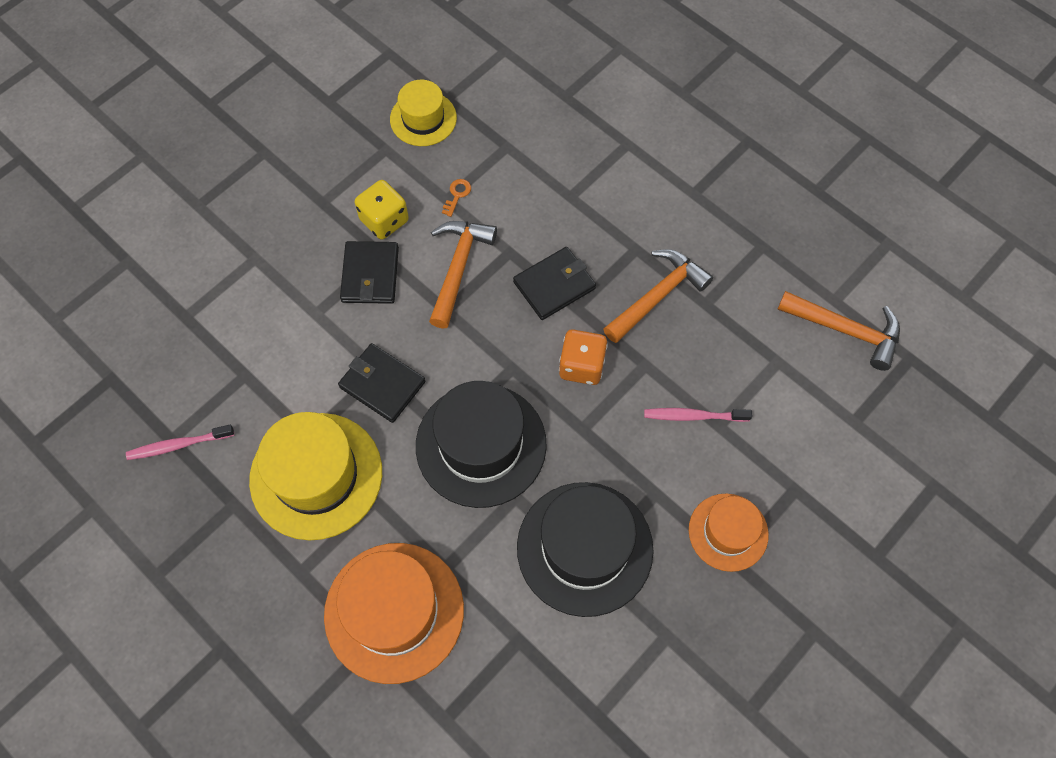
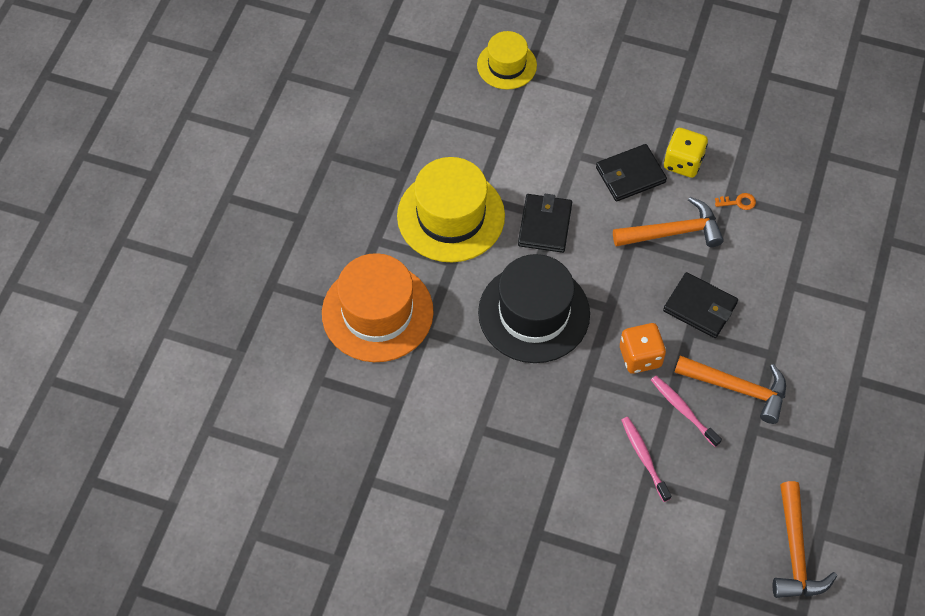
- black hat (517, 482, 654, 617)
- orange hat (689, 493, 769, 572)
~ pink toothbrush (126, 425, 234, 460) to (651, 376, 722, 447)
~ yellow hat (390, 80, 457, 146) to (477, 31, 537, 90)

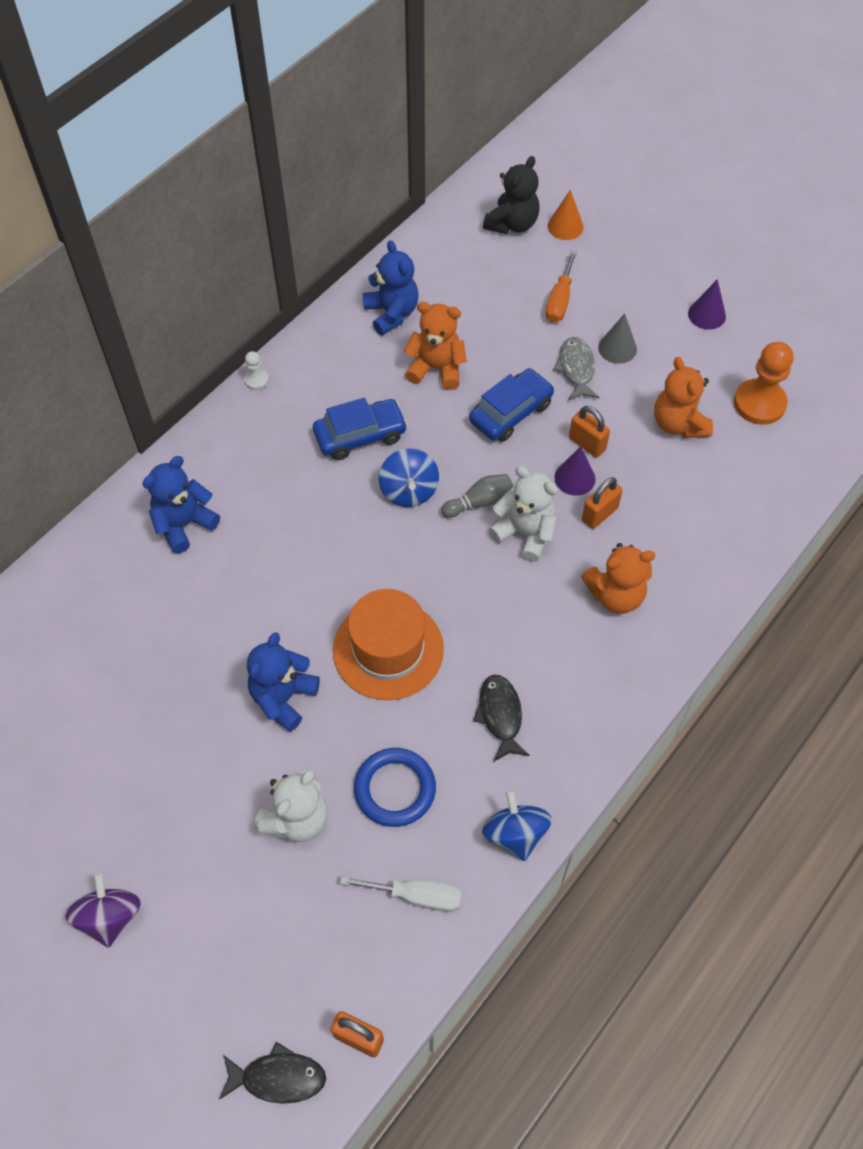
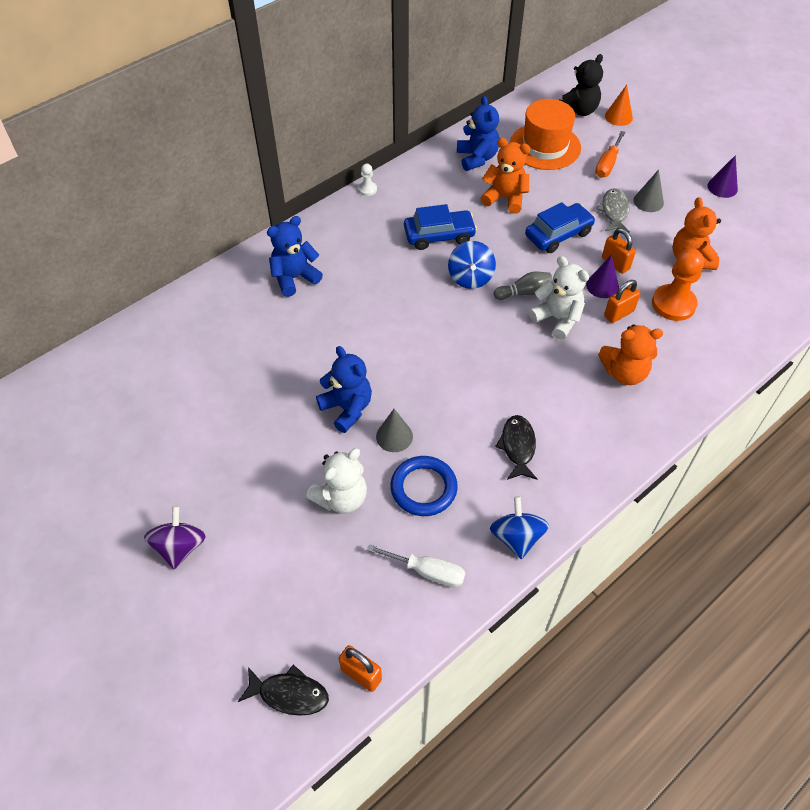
+ grey cone (376, 409, 413, 452)
~ orange hat (333, 589, 444, 700) to (510, 99, 581, 170)
~ orange pawn (734, 342, 794, 425) to (652, 249, 704, 321)
~ blue teddy bear (247, 632, 320, 732) = (316, 346, 372, 433) 105 degrees clockwise

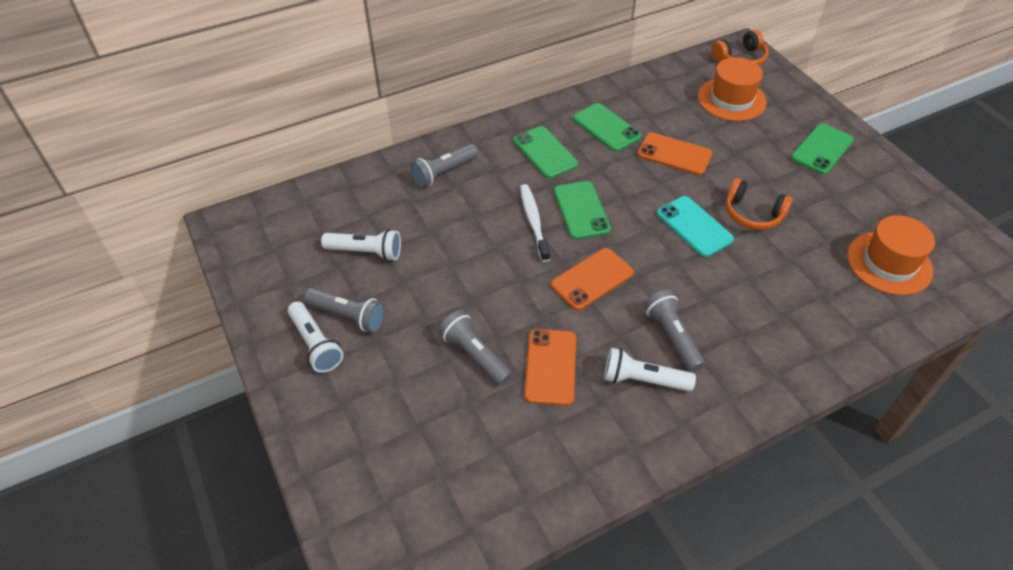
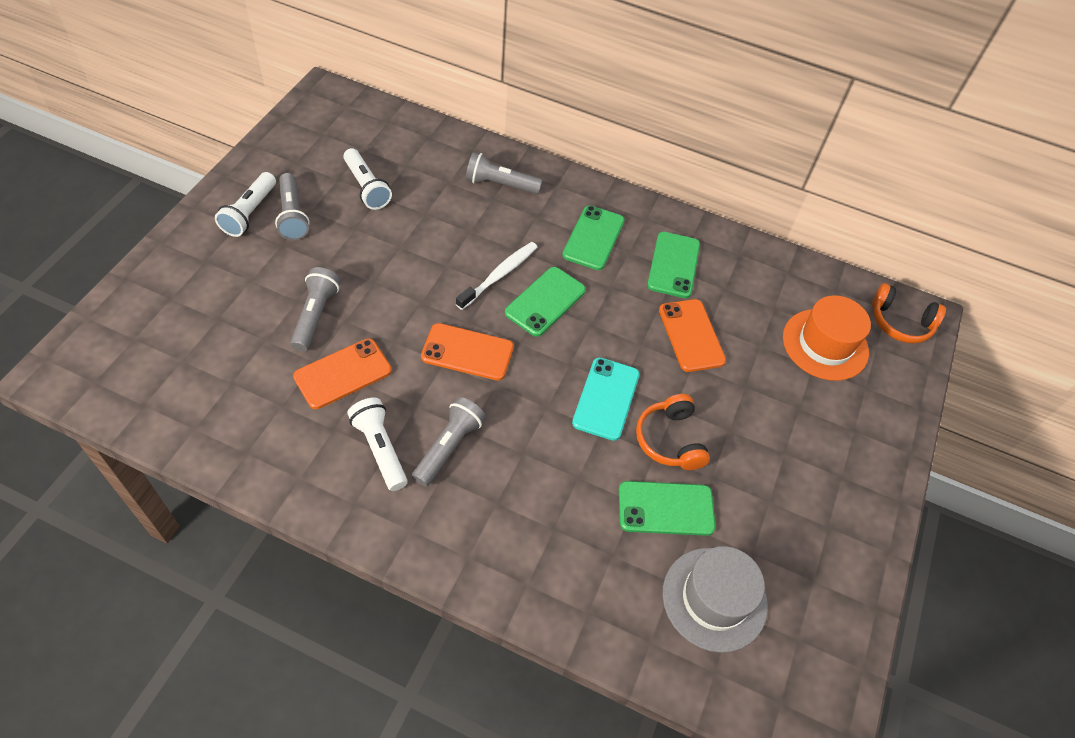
~ green phone (791, 124, 854, 174) to (619, 481, 716, 536)
~ orange hat (847, 215, 935, 295) to grey hat (663, 546, 768, 653)

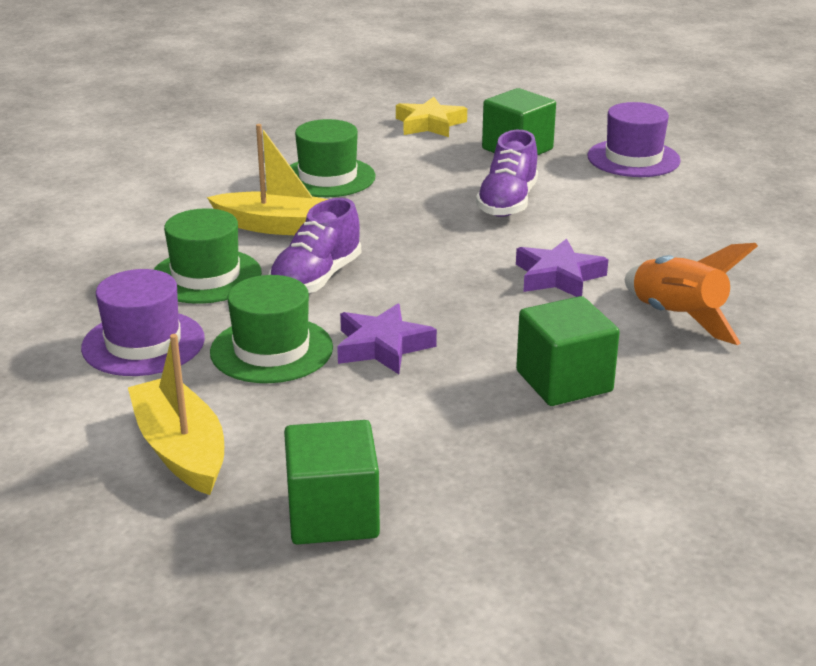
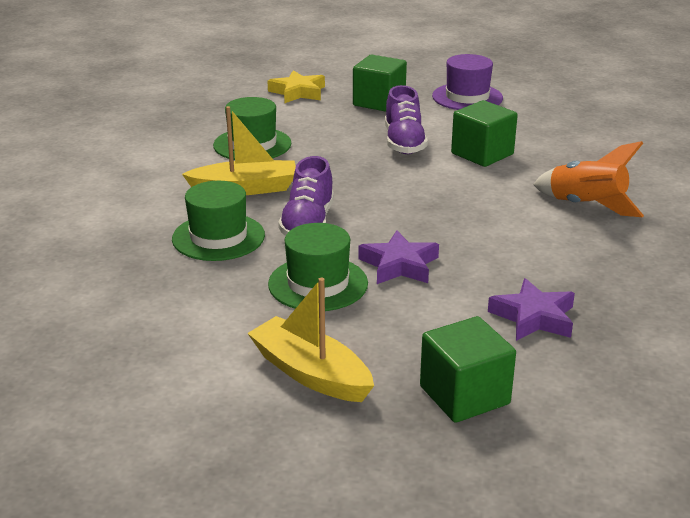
- purple hat (81, 269, 205, 376)
~ purple star (516, 239, 608, 297) to (488, 278, 575, 341)
~ green cube (516, 296, 620, 406) to (451, 100, 518, 167)

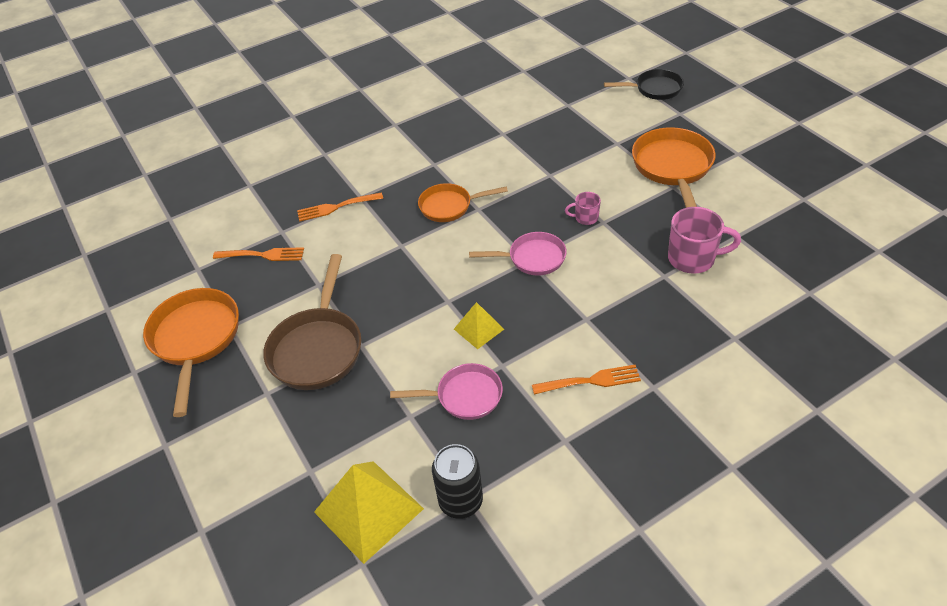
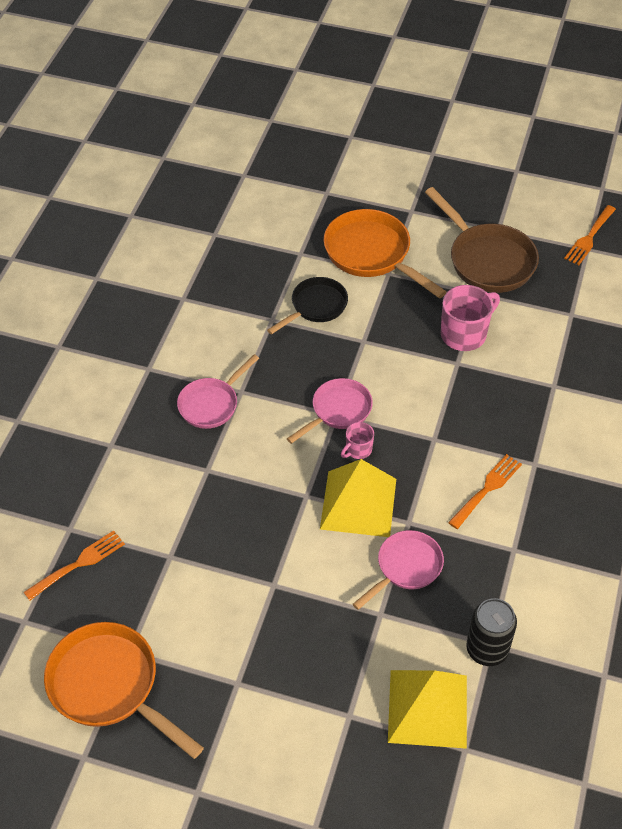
~ brown pan (263, 254, 361, 390) to (425, 187, 539, 293)
~ orange fork (297, 192, 383, 222) to (564, 205, 616, 265)
~ pink mug (565, 192, 601, 225) to (341, 422, 374, 459)
~ black pan (604, 69, 684, 100) to (267, 277, 348, 334)
~ orange pan (418, 183, 508, 222) to pink pan (177, 354, 259, 429)
~ yellow pyramid (454, 302, 504, 349) = (320, 459, 396, 537) x1.84

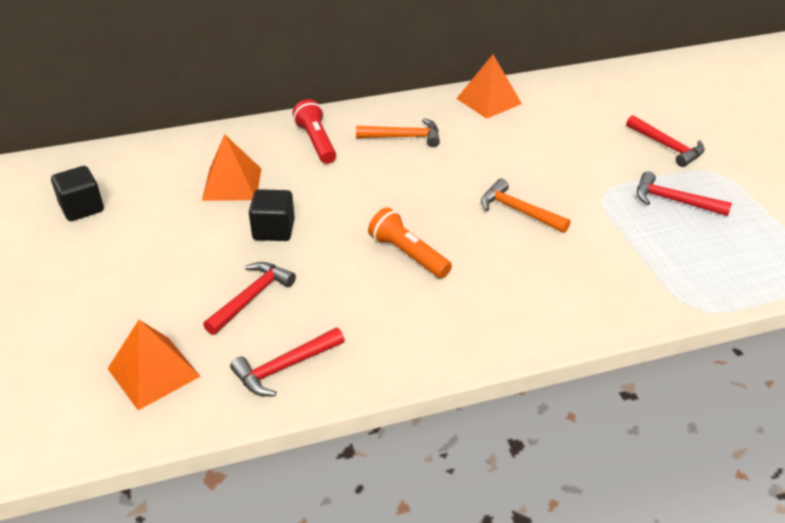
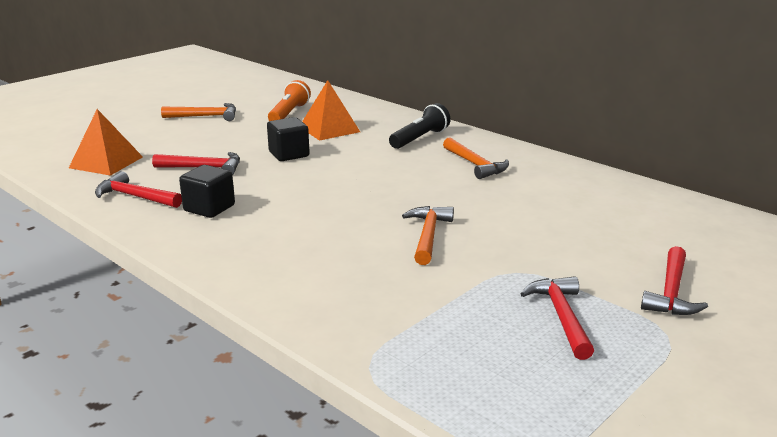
- orange pyramid (456, 55, 522, 119)
+ orange hammer (161, 103, 236, 121)
~ black cube (51, 166, 104, 221) to (179, 165, 235, 218)
~ orange flashlight (368, 207, 452, 278) to (268, 80, 311, 121)
~ red flashlight (292, 99, 336, 164) to black flashlight (389, 103, 451, 149)

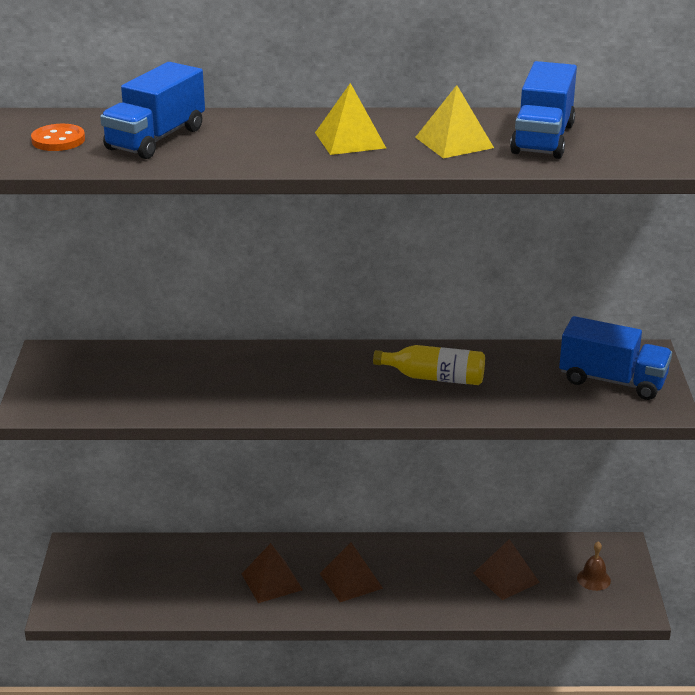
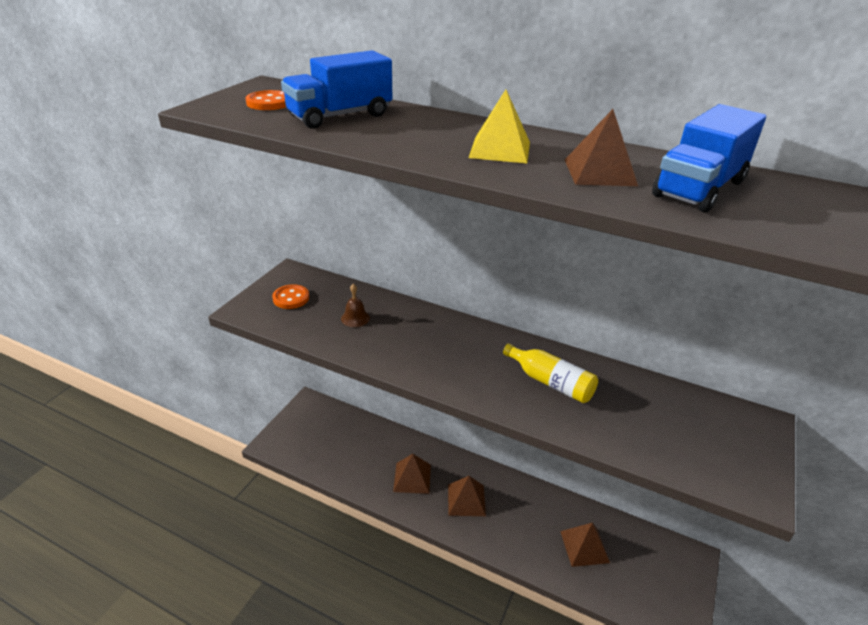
- blue truck (559, 316, 672, 400)
+ orange button (272, 284, 309, 309)
~ brown bell (577, 541, 611, 591) to (341, 284, 370, 327)
~ yellow pyramid (415, 85, 494, 158) to brown pyramid (565, 109, 638, 186)

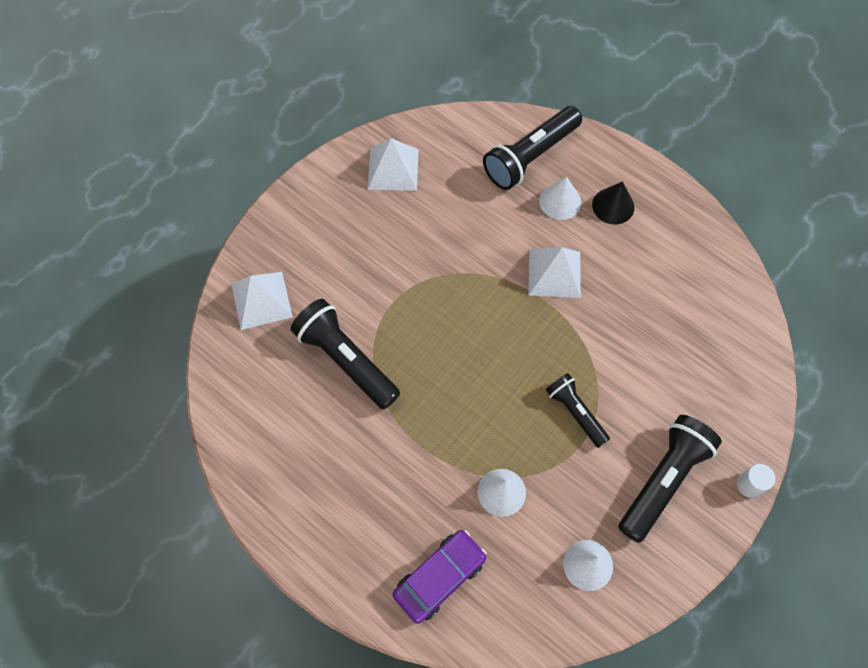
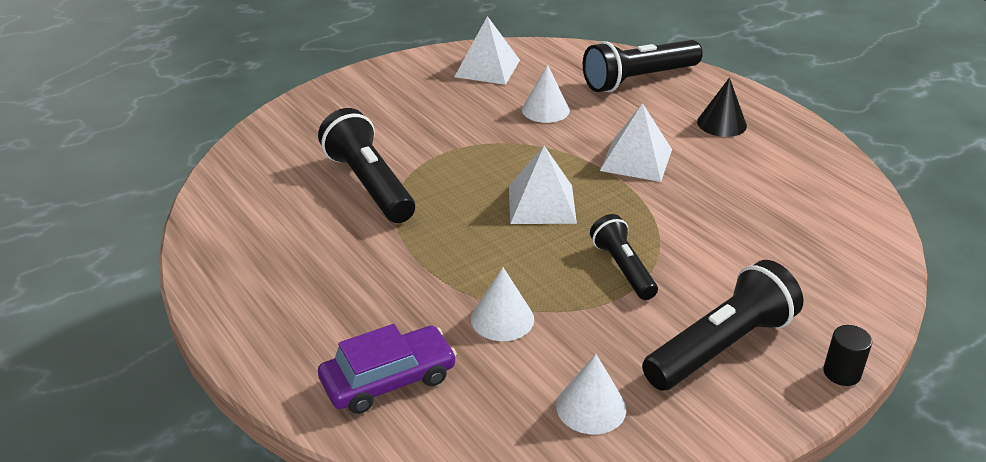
~ white pyramid (231, 272, 293, 330) to (509, 146, 577, 224)
~ white cone (539, 177, 581, 220) to (522, 64, 570, 123)
~ white cylinder (737, 464, 775, 498) to black cylinder (823, 325, 872, 386)

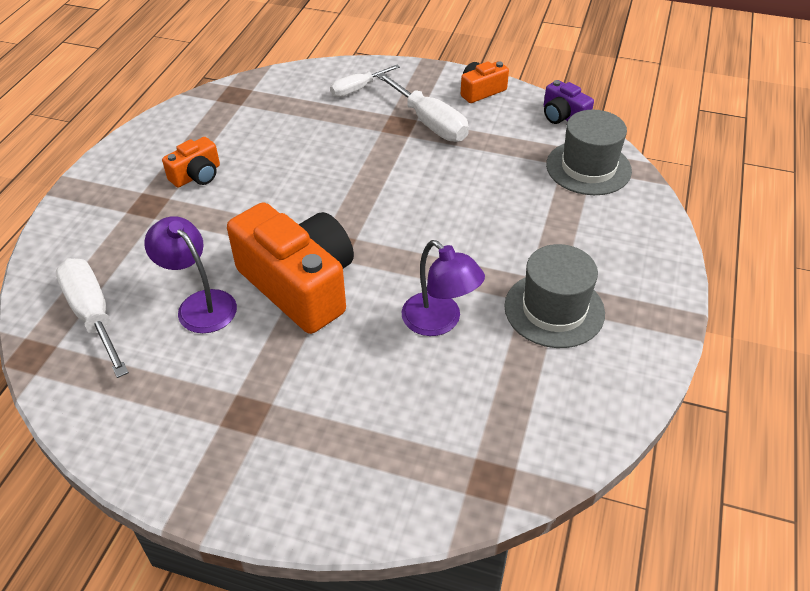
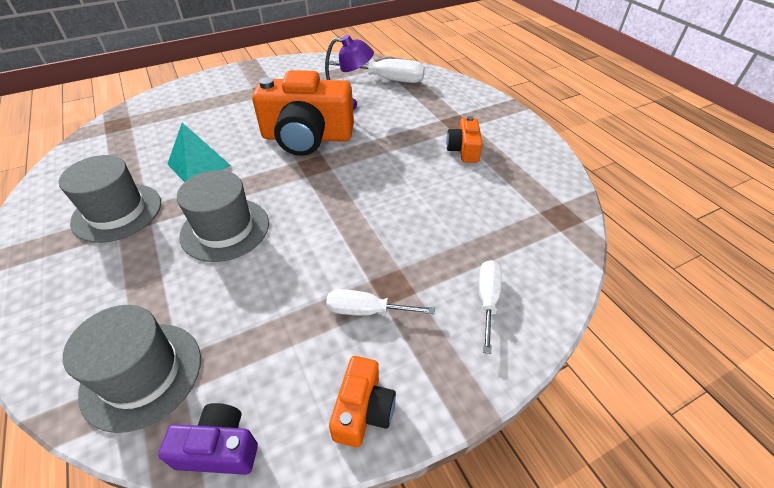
+ grey hat (177, 170, 269, 262)
~ purple lamp (402, 240, 485, 336) to turquoise pyramid (167, 122, 231, 182)
~ white screwdriver (376, 73, 469, 142) = (326, 289, 435, 316) x0.63

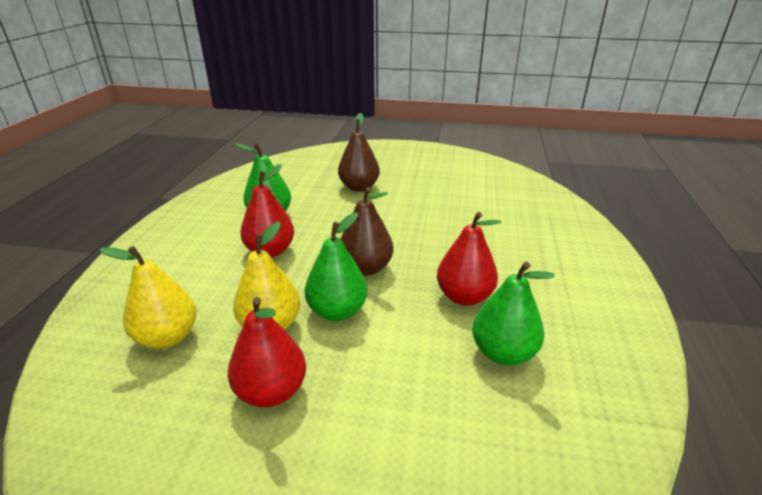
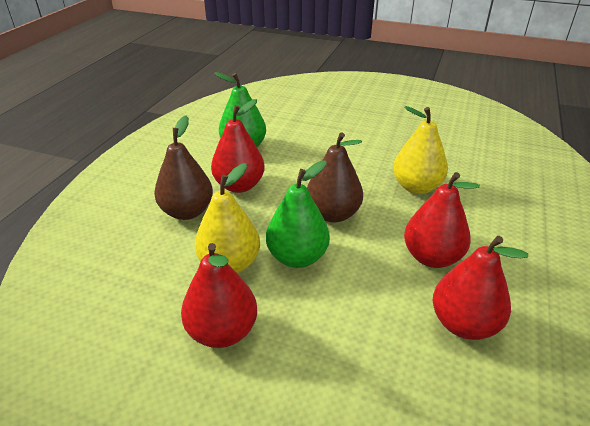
~ yellow pear (99, 246, 196, 349) to (393, 106, 448, 194)
~ brown pear (338, 113, 380, 191) to (154, 116, 213, 220)
~ green pear (472, 262, 555, 365) to red pear (433, 236, 528, 340)

